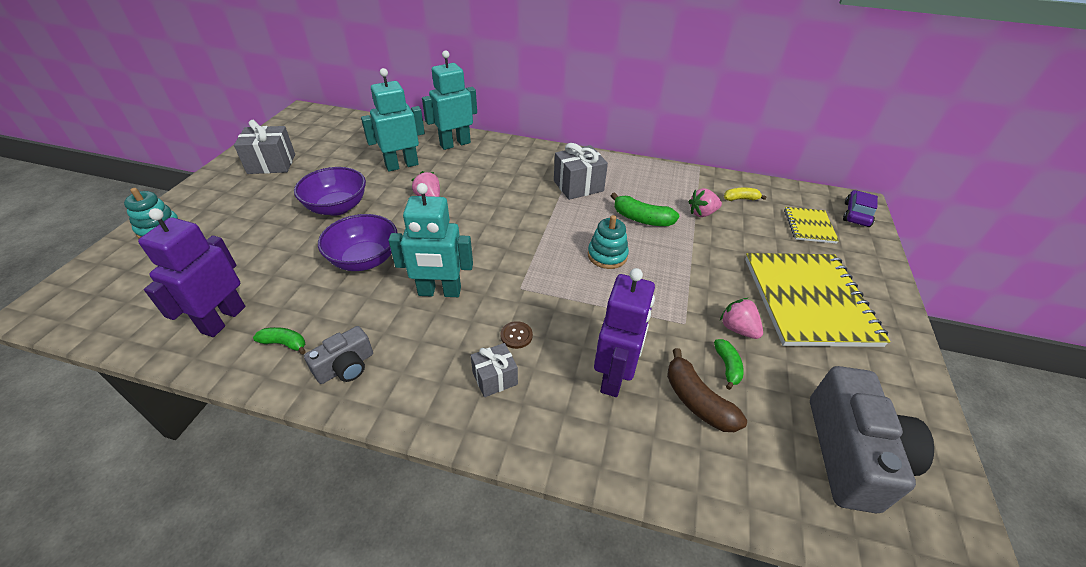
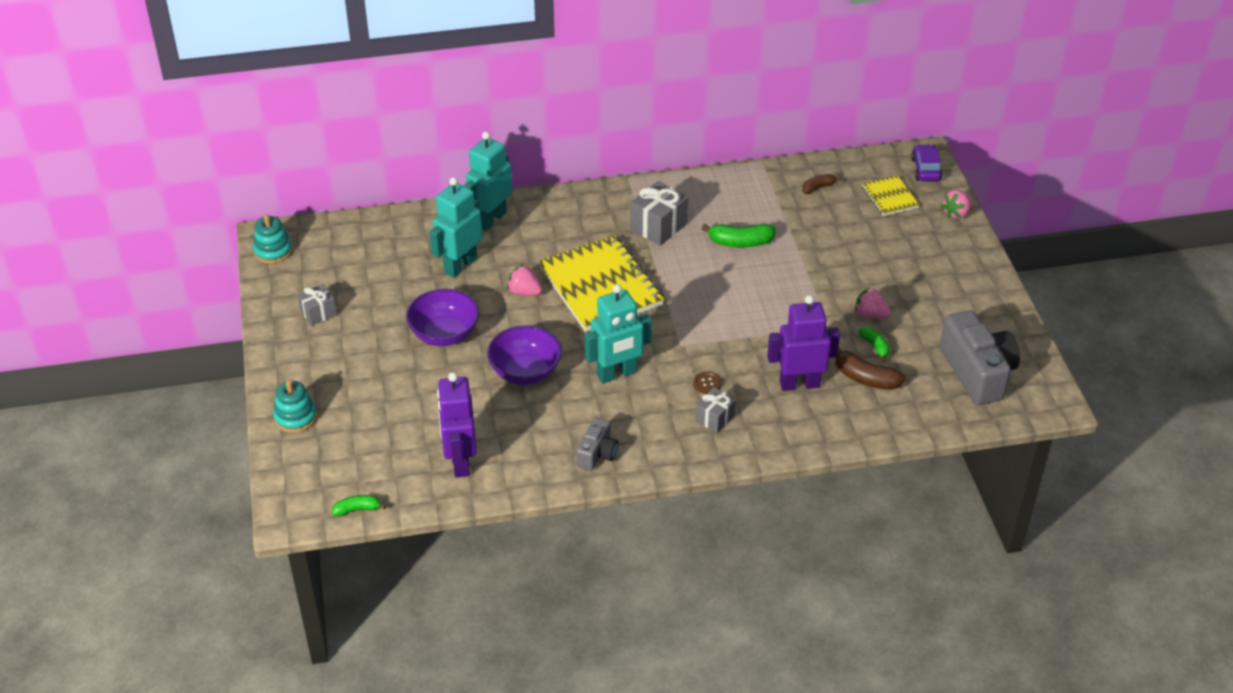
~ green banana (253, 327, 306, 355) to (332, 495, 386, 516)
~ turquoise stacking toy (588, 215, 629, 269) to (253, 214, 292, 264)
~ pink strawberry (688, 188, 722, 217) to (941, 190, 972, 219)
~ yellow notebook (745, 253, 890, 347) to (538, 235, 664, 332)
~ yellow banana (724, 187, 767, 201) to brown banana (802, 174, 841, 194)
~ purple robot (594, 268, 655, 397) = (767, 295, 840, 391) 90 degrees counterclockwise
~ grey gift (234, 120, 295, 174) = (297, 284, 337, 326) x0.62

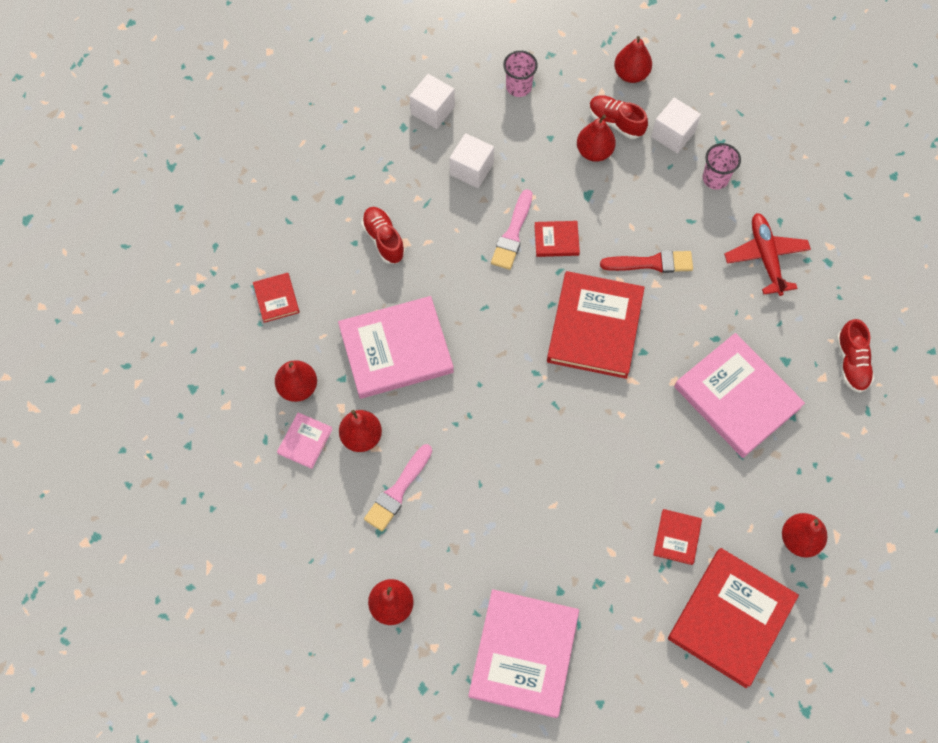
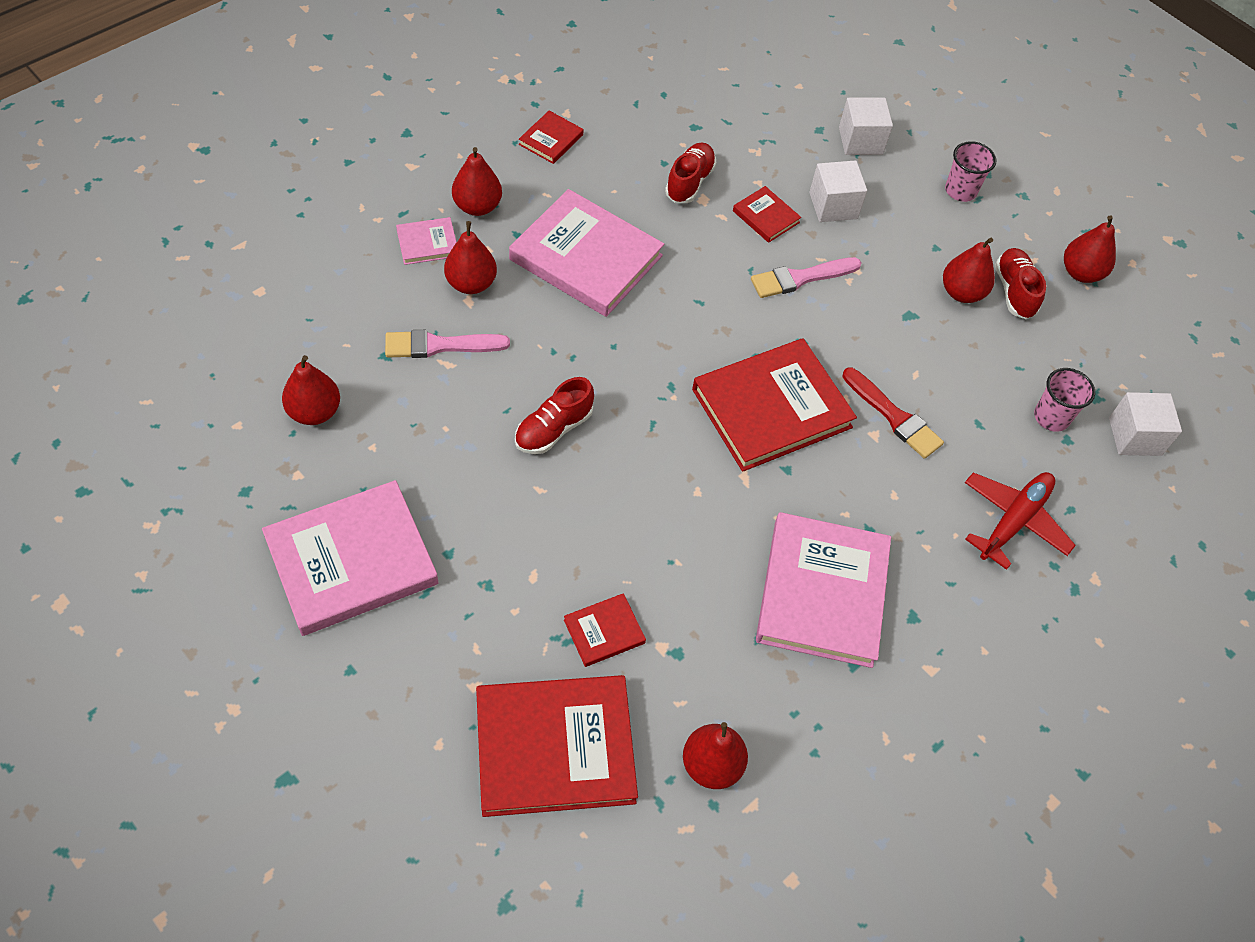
~ red book (534, 221, 580, 257) to (733, 186, 801, 243)
~ white cube (651, 98, 701, 154) to (1109, 392, 1182, 456)
~ red shoe (837, 319, 874, 393) to (515, 377, 594, 454)

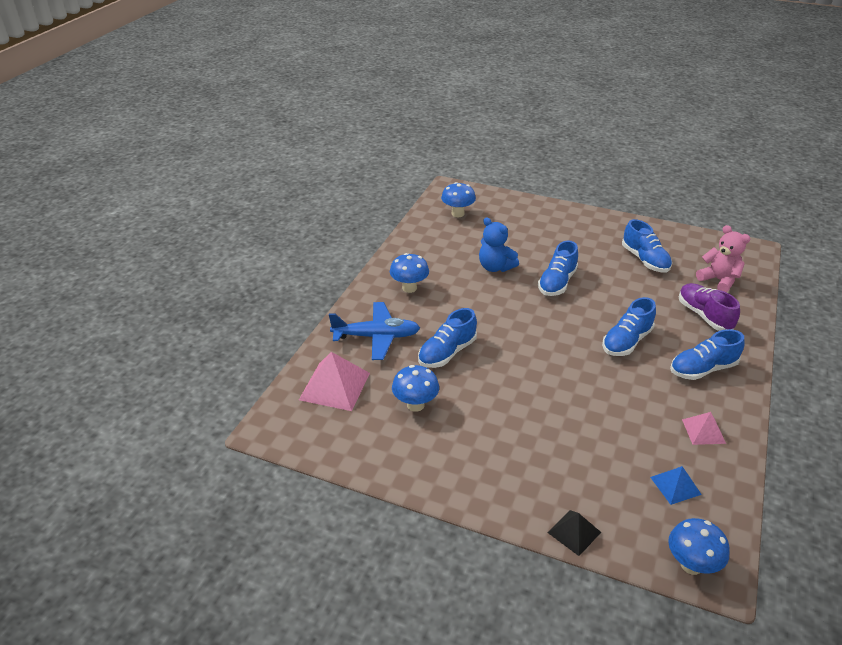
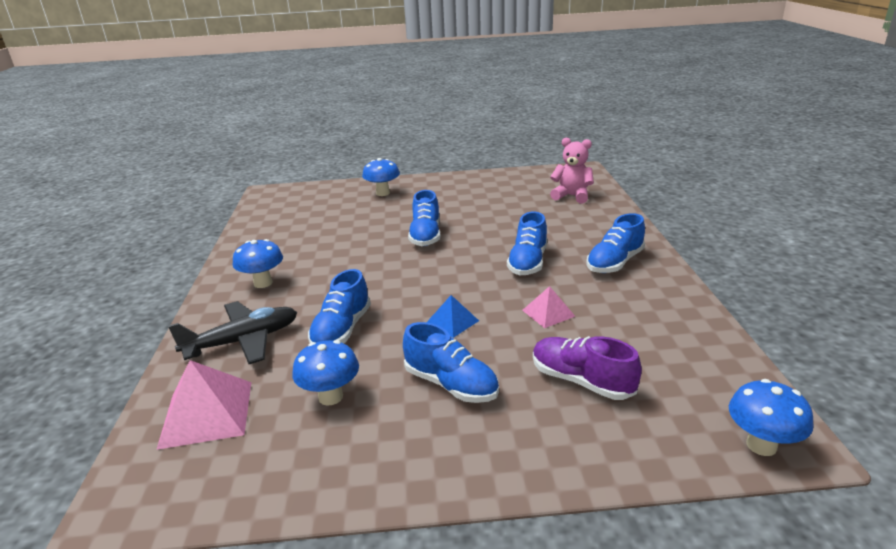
- blue teddy bear (479, 217, 519, 272)
- black pyramid (548, 510, 601, 556)
~ blue mushroom (441, 182, 476, 217) to (362, 158, 400, 196)
~ blue shoe (622, 219, 672, 272) to (403, 322, 499, 403)
~ blue pyramid (650, 466, 702, 505) to (426, 295, 479, 338)
~ purple shoe (679, 283, 740, 331) to (533, 336, 642, 400)
~ pink pyramid (682, 412, 726, 445) to (522, 286, 576, 328)
~ blue plane (329, 302, 420, 360) to black plane (168, 301, 297, 364)

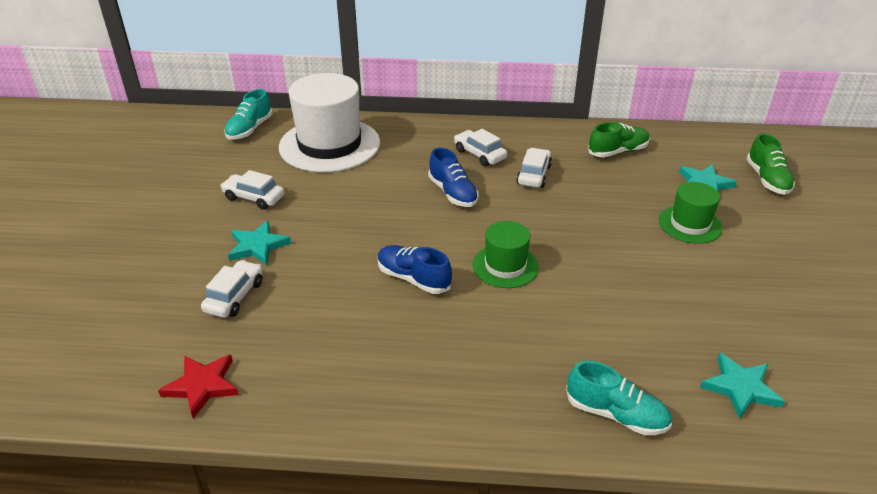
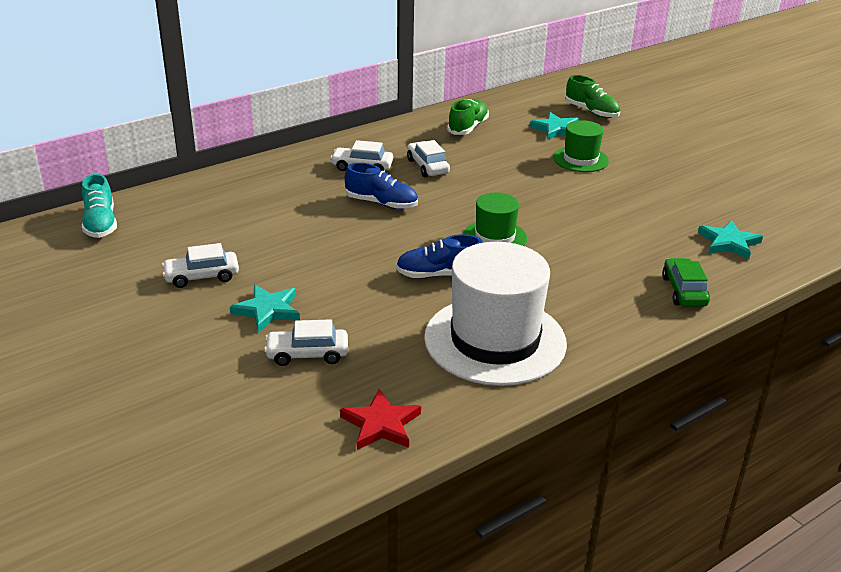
~ white hat (279, 73, 380, 173) to (424, 242, 567, 386)
~ turquoise shoe (566, 361, 672, 435) to green car (662, 258, 710, 307)
~ white car (201, 260, 263, 318) = (264, 319, 348, 366) 75 degrees counterclockwise

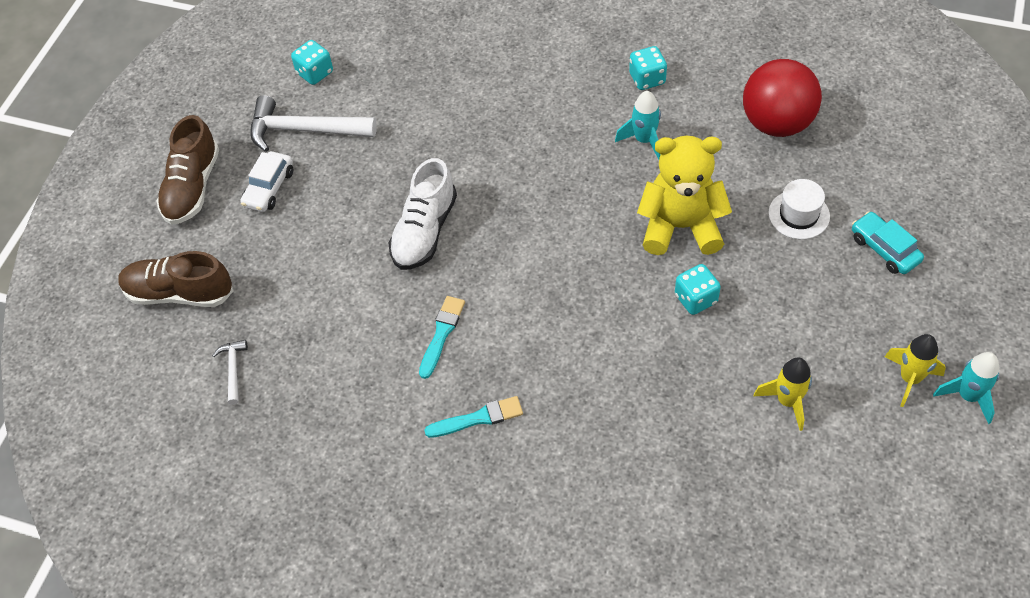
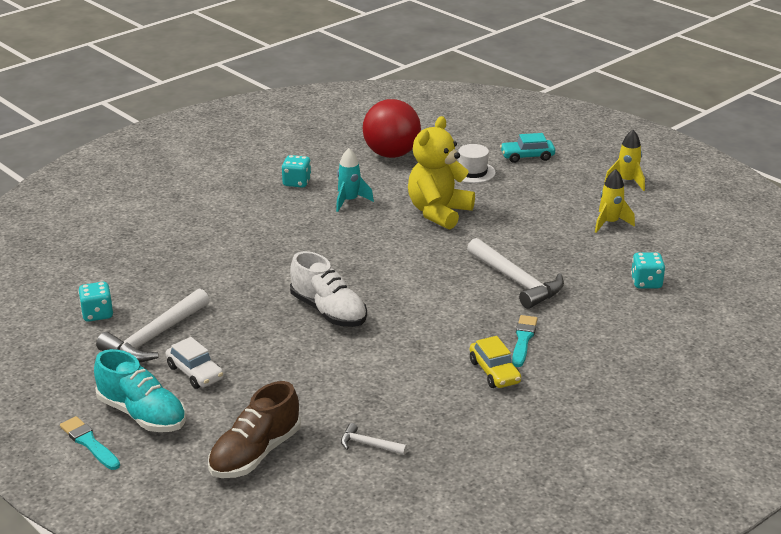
- turquoise rocket (933, 352, 999, 424)
+ white hammer (467, 238, 564, 309)
+ yellow car (470, 336, 521, 388)
~ turquoise brush (419, 296, 465, 379) to (60, 416, 120, 470)
~ turquoise dice (675, 264, 721, 315) to (631, 252, 665, 288)
~ brown shoe (157, 115, 219, 225) to turquoise shoe (94, 349, 186, 432)

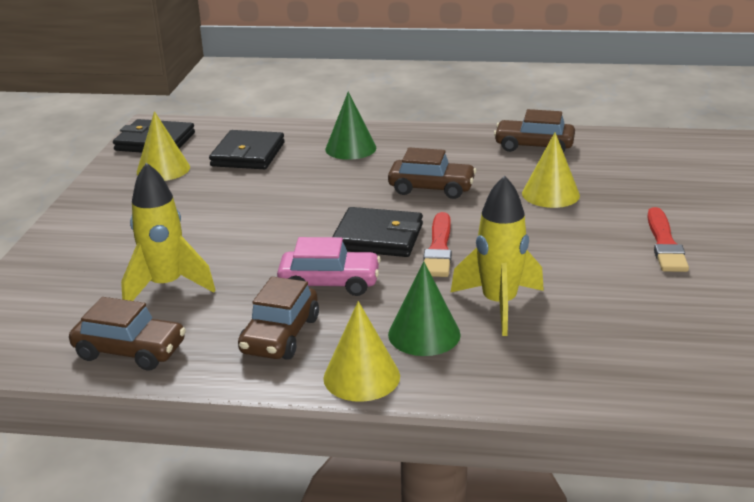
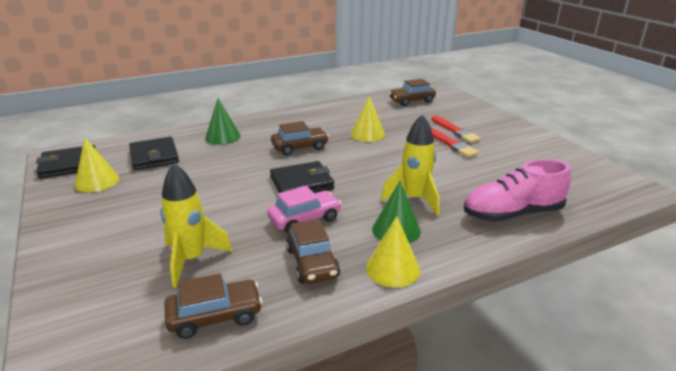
+ pink shoe (464, 159, 571, 222)
~ red brush (423, 212, 452, 277) to (432, 116, 481, 143)
~ brown car (494, 109, 575, 152) to (389, 79, 436, 106)

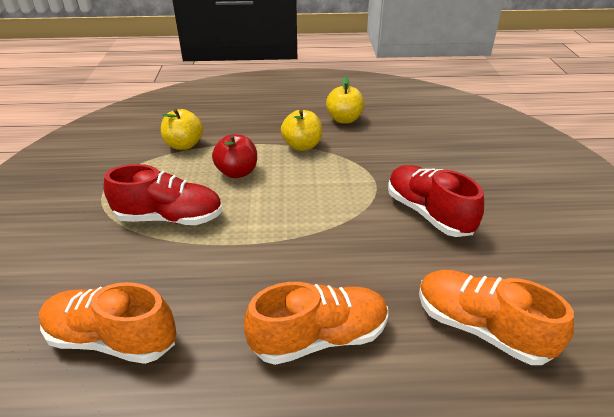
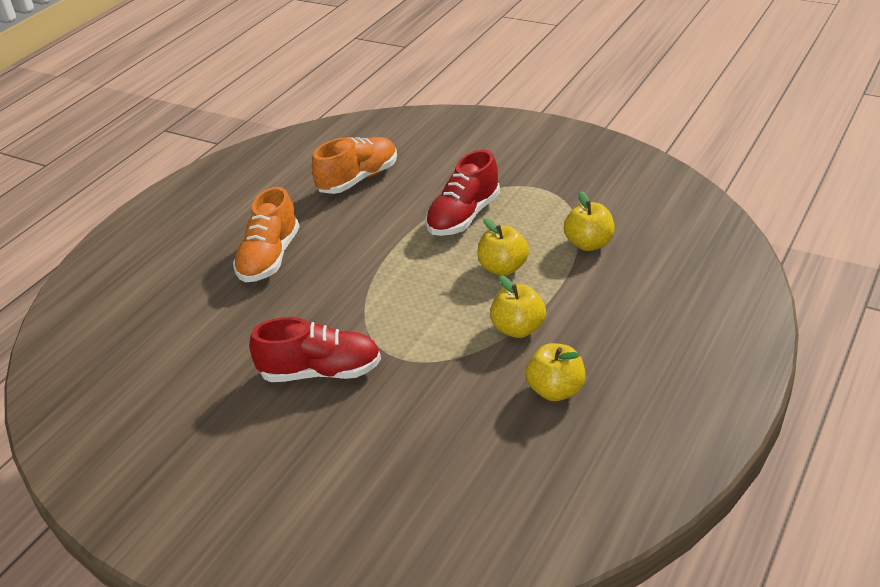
- orange shoe (419, 270, 574, 365)
~ red apple (212, 134, 257, 178) to yellow apple (477, 218, 529, 276)

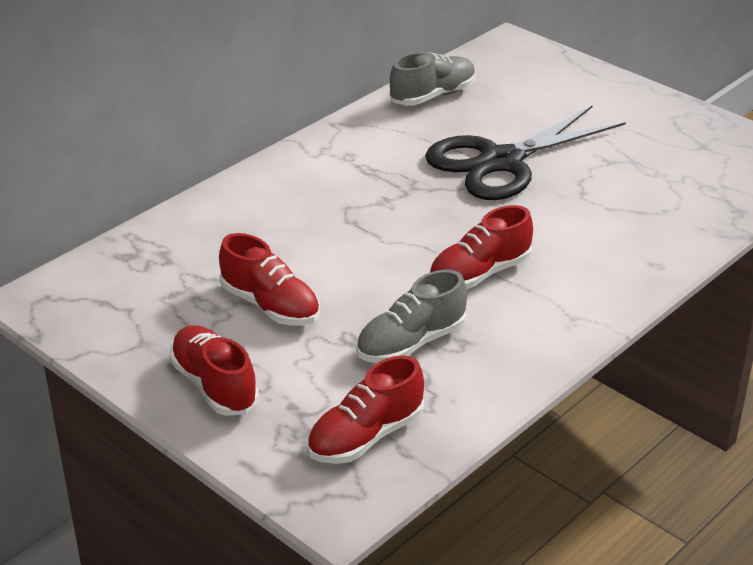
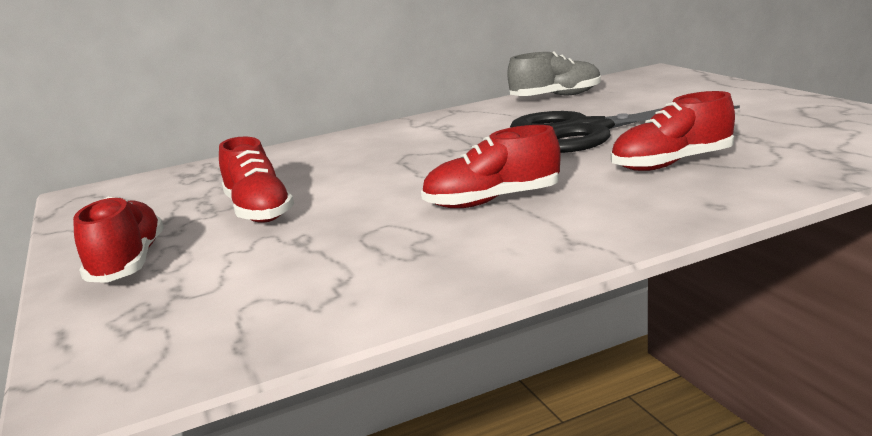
- grey shoe (356, 270, 467, 363)
~ red shoe (307, 355, 424, 464) to (611, 91, 735, 171)

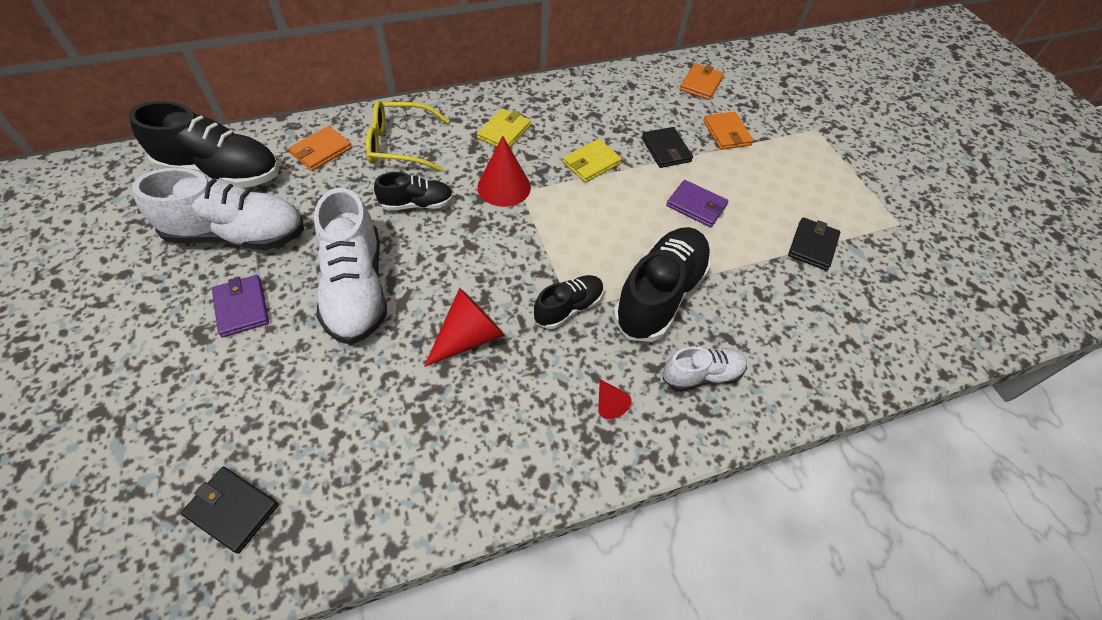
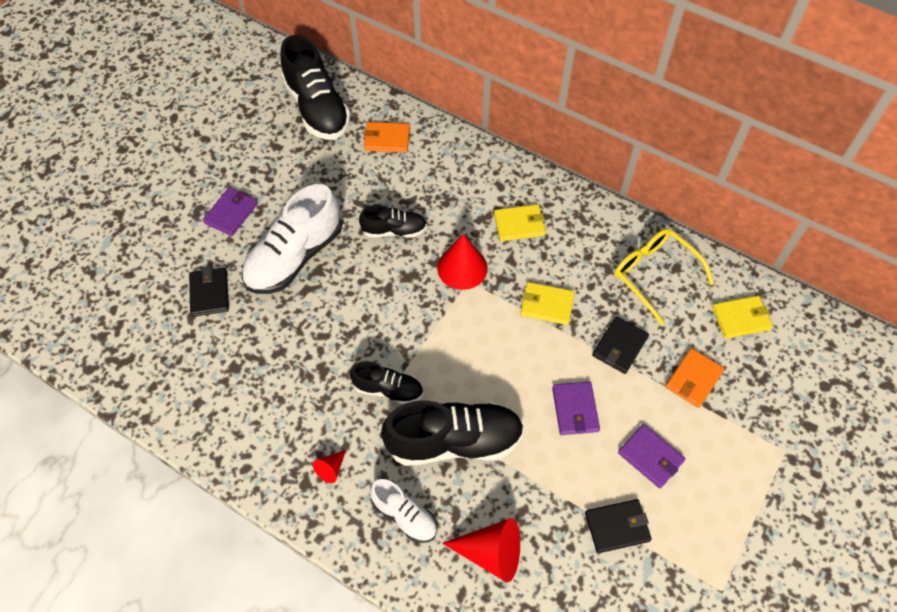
- white shoe (132, 168, 304, 250)
+ purple wallet (618, 424, 686, 488)
~ black wallet (181, 467, 279, 554) to (189, 267, 229, 317)
~ yellow glasses (366, 100, 449, 172) to (614, 228, 714, 325)
~ red cone (424, 288, 505, 367) to (442, 518, 520, 582)
~ orange wallet (680, 63, 724, 100) to yellow wallet (712, 296, 773, 339)
~ black shoe (374, 172, 453, 210) = (359, 205, 427, 238) 45 degrees counterclockwise

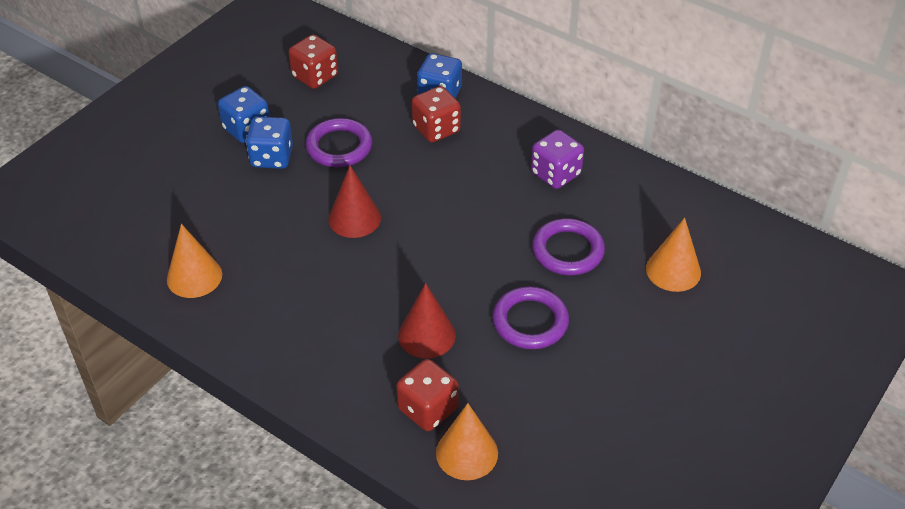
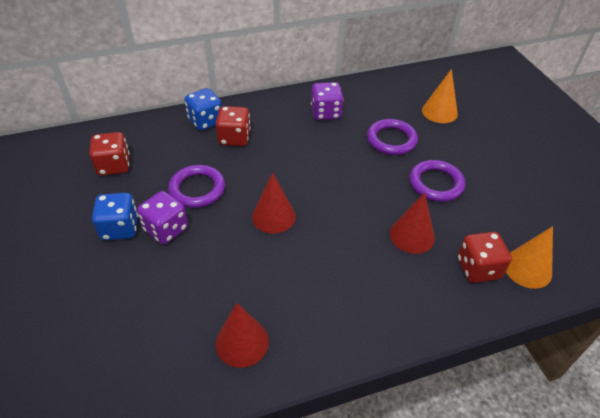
~ orange cone (167, 224, 222, 298) to red cone (216, 303, 269, 368)
~ blue dice (246, 116, 293, 169) to purple dice (137, 191, 188, 244)

